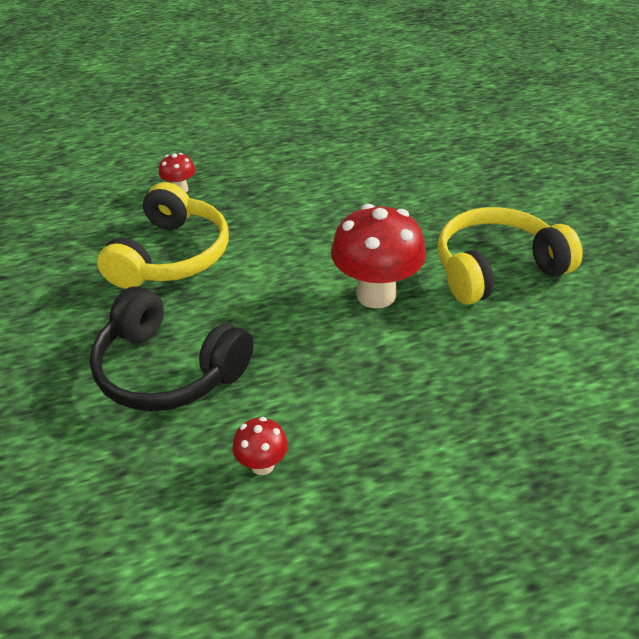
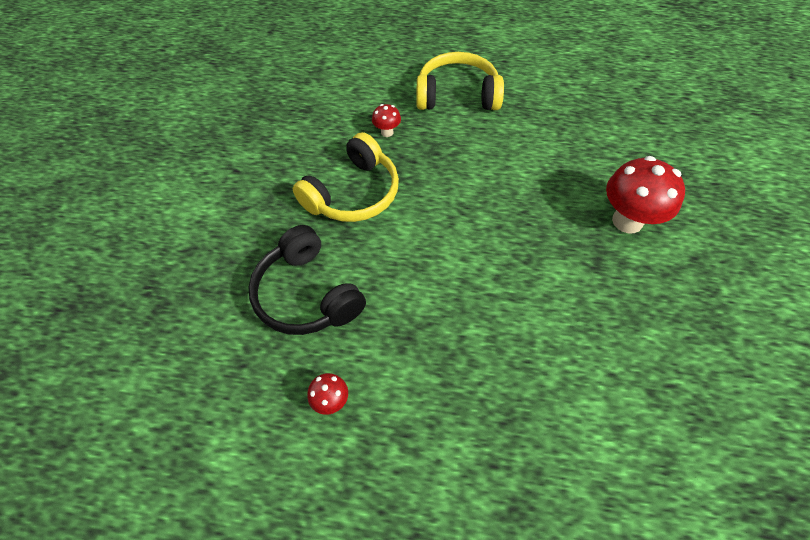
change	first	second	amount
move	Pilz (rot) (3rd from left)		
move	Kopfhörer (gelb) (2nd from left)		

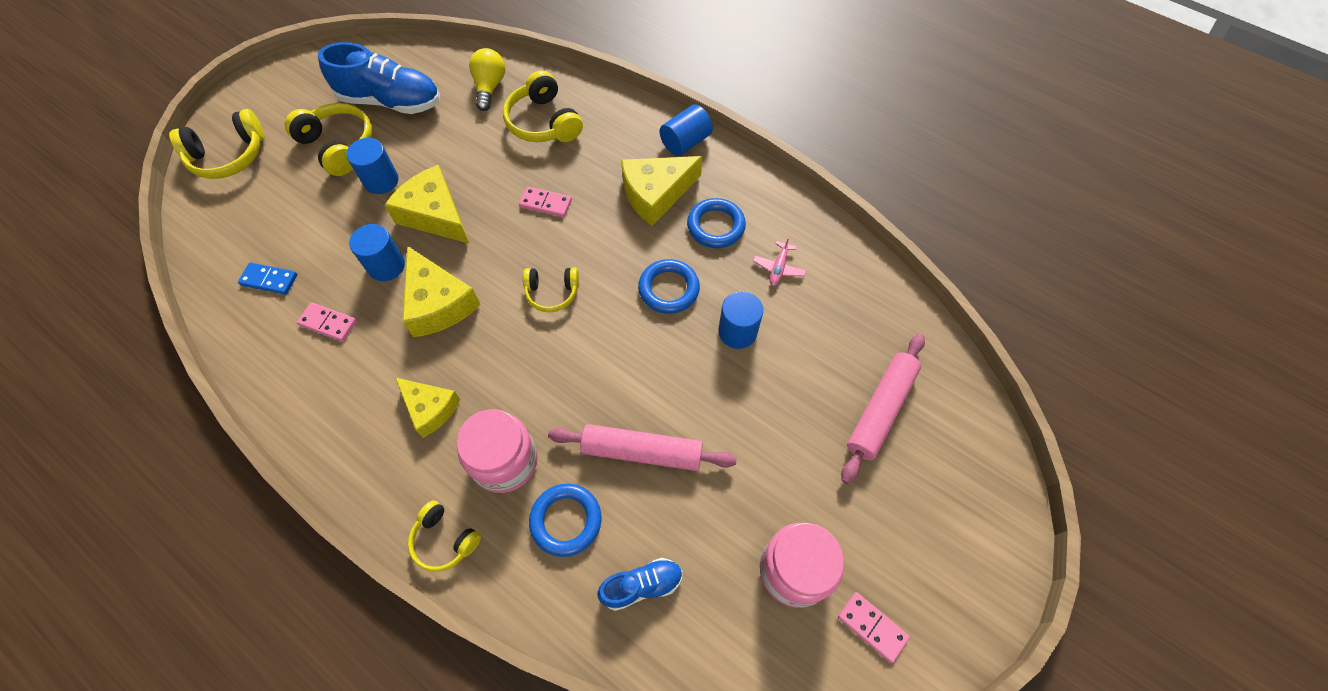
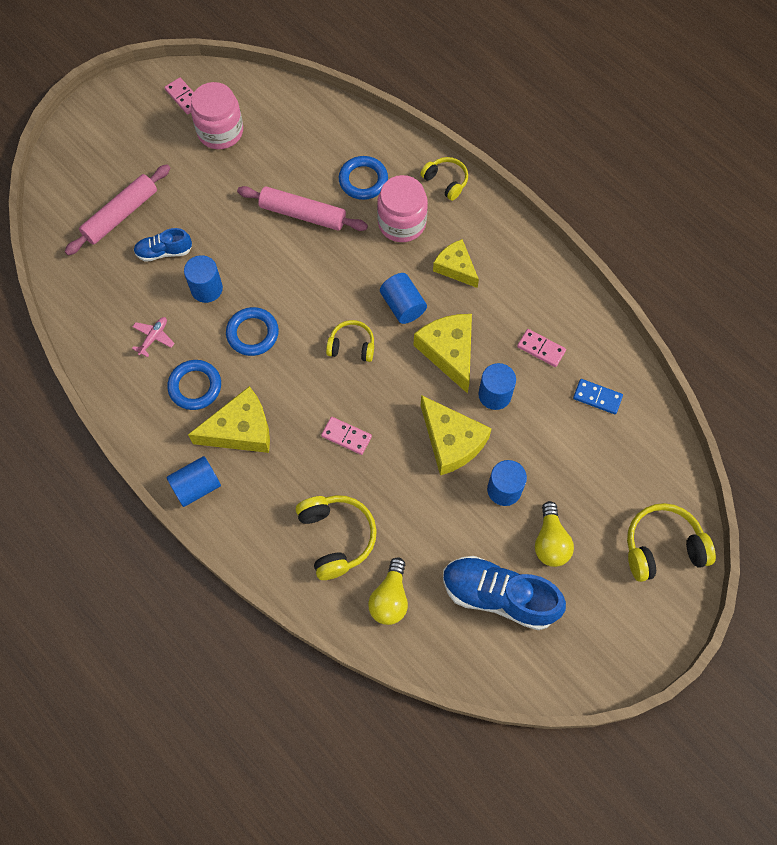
change	first	second	amount
replace	Kopfhörer (gelb) (2nd from left)	Glühbirne (gelb) (2nd from left)	
move	Schuh (blau) (2nd from left in the first image)	Schuh (blau) (1st from left)	
insert		Vollzylinder (blau) (3rd from left)	

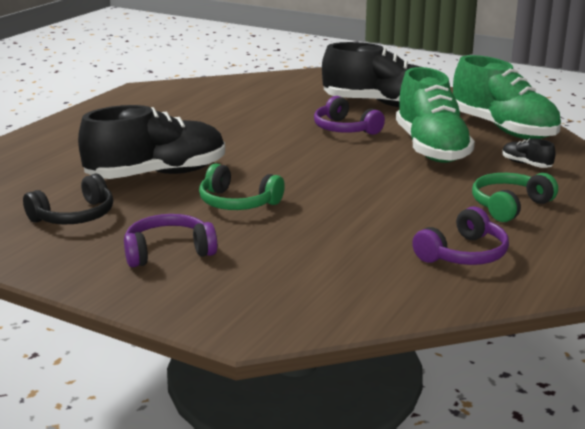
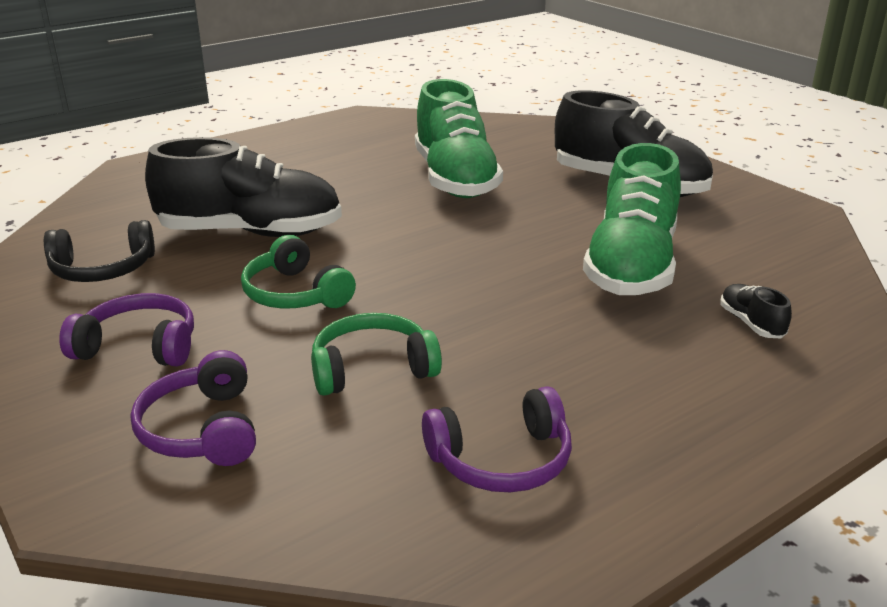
change	first	second	amount
move	Schuh (grün) (2nd from left in the first image)	Schuh (grün) (1st from left)	
move	Kopfhörer (lila) (2nd from left)		
move	Kopfhörer (grün) (2nd from left)		

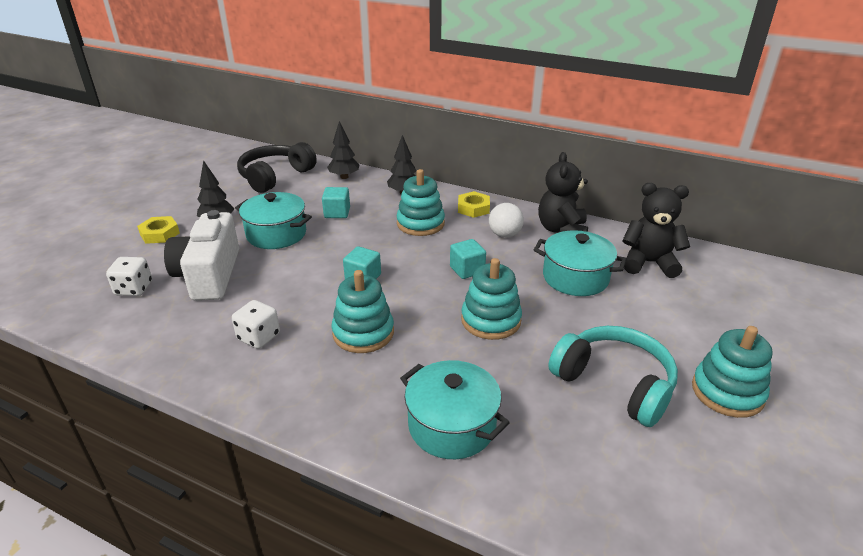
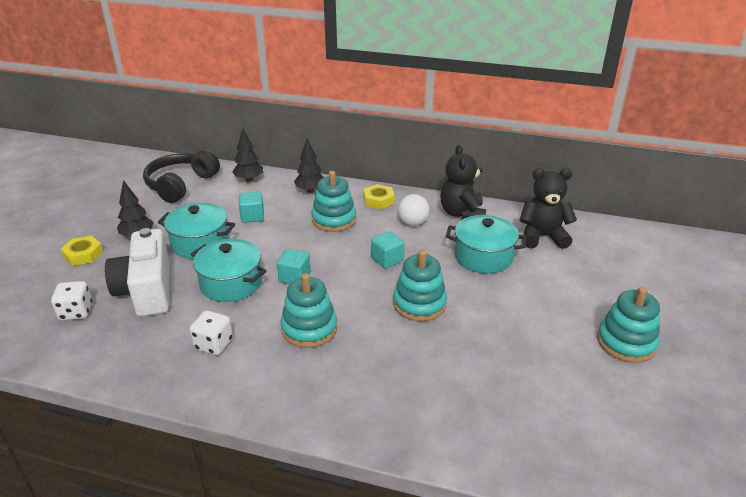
change	first	second	amount
delete	Kopfhörer (türkis)		
move	Kochtopf (türkis) (2nd from left)		

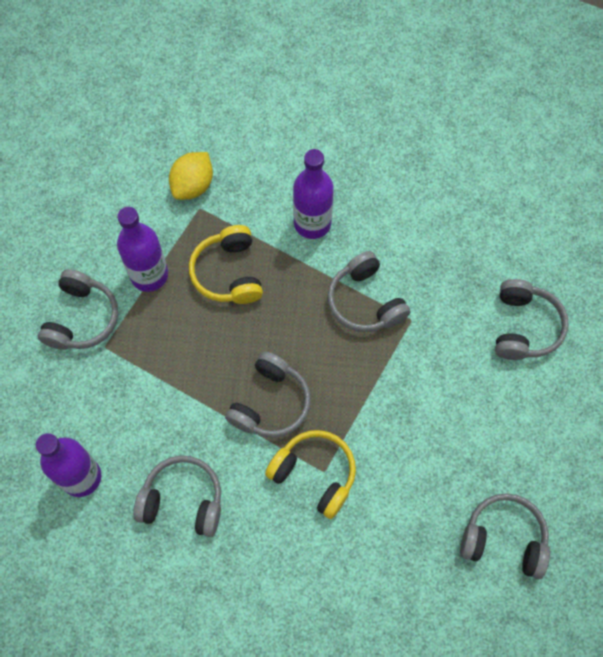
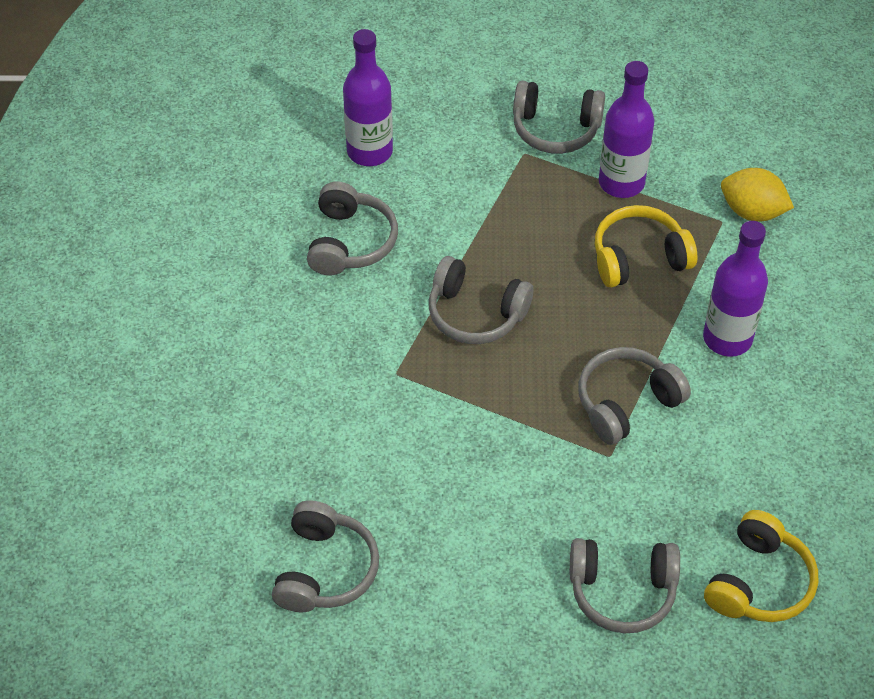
change	first	second	amount
move	Kopfhörer (gelb) (2nd from left)		

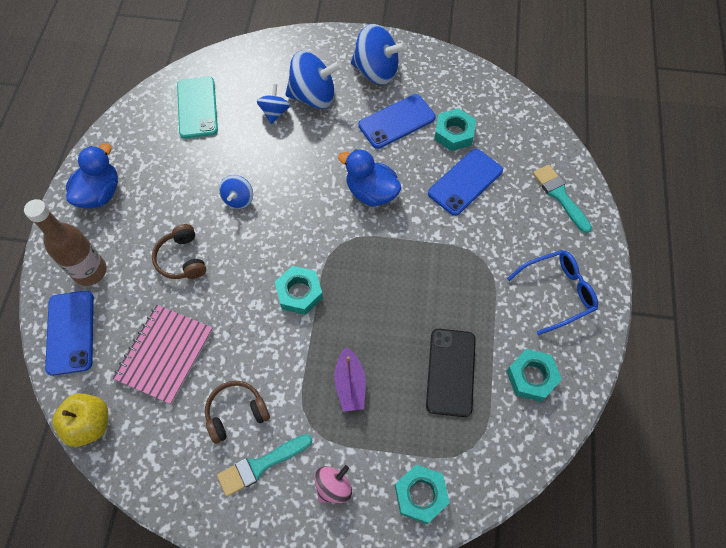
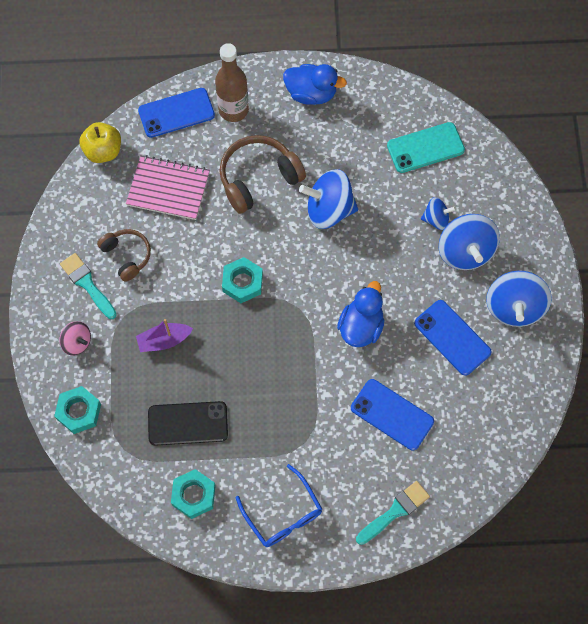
change	first	second	amount
delete	Sechskantmutter (türkis) (3rd from left)		
resize	Kreisel (blau) (1st from left)		x1.82
resize	Kopfhörer (braun) (1st from left in the first image)	Kopfhörer (braun) (2nd from left)	x1.61

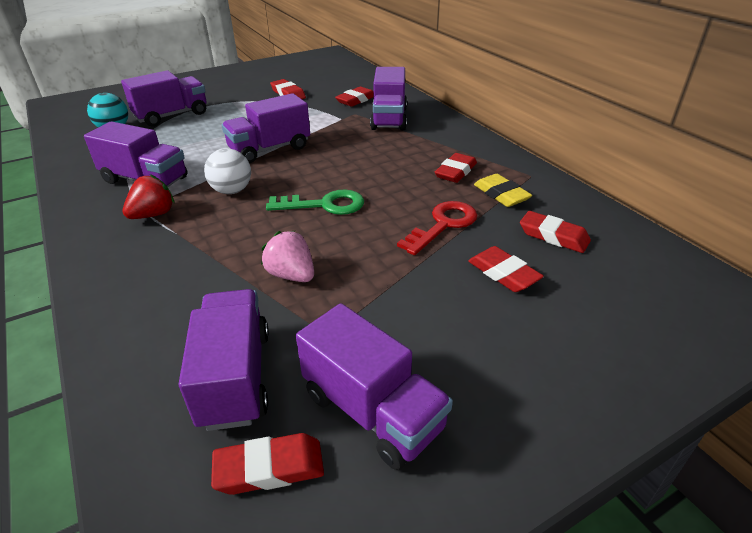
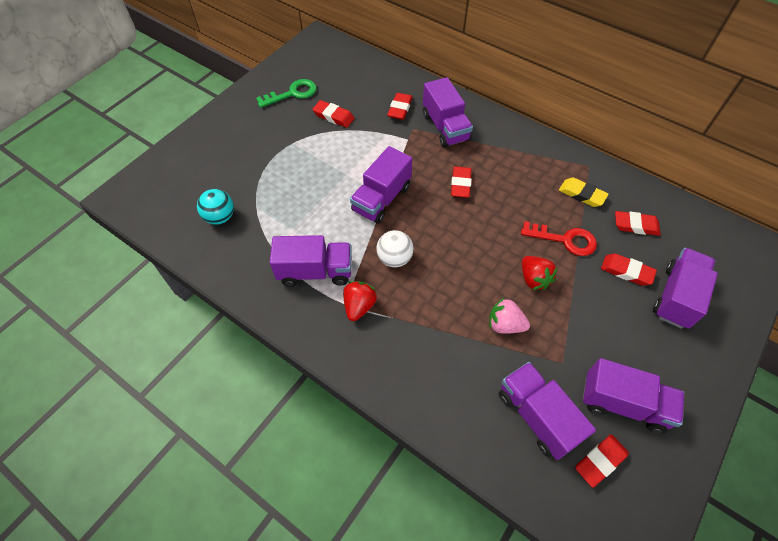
change	first	second	amount
move	Lastwagen (lila) (2nd from left in the first image)	Lastwagen (lila) (6th from left)	
move	Radiergummi (rot) (4th from left in the first image)	Radiergummi (rot) (3rd from left)	
move	Schlüssel (grün)		
rotate	Schlüssel (rot)		90 degrees clockwise
insert		Erdbeere (rot) (2nd from left)	

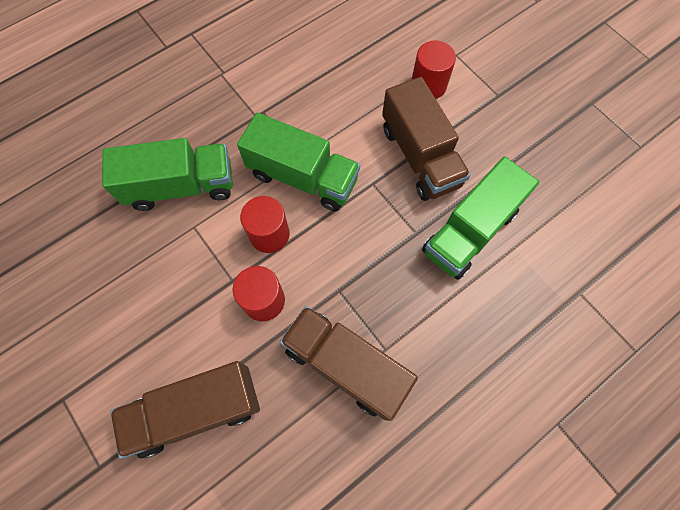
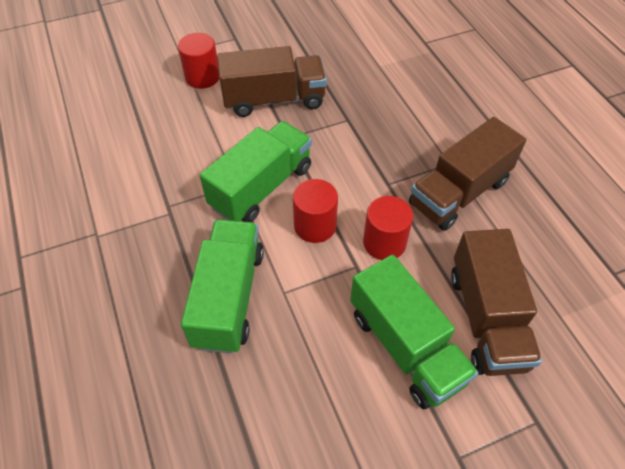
change	first	second	amount
move	Lastwagen (grün) (3rd from left)		

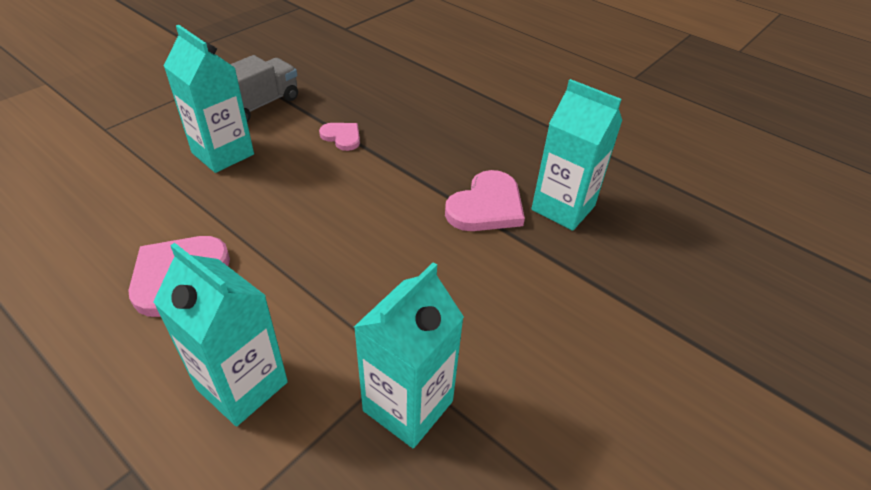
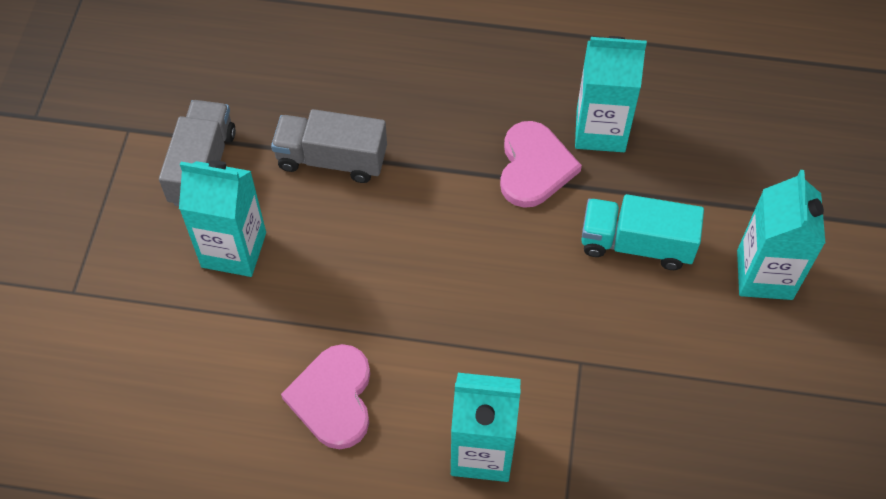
change	first	second	amount
replace	Herz (rosa) (2nd from left)	Lastwagen (grau) (2nd from left)	
move	Getränkekarton (türkis) (3rd from left in the first image)	Getränkekarton (türkis) (4th from left)	
insert		Lastwagen (türkis)	

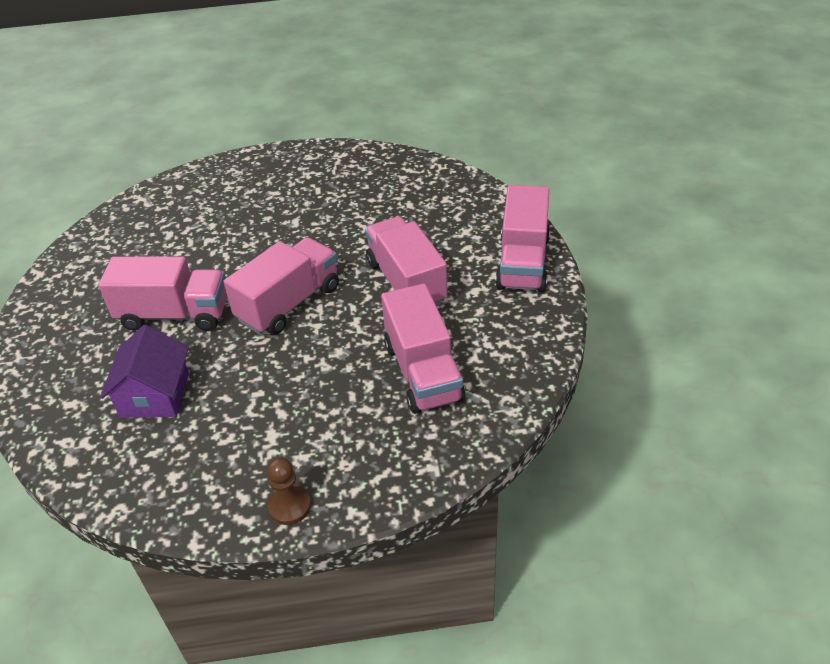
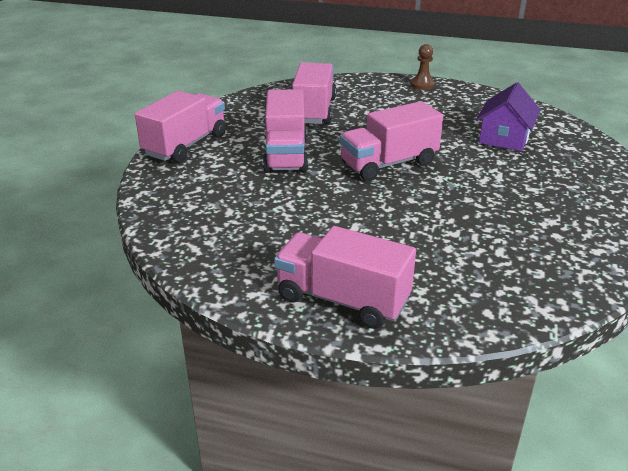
change	first	second	amount
move	Lastwagen (rosa) (1st from left in the first image)	Lastwagen (rosa) (4th from left)	

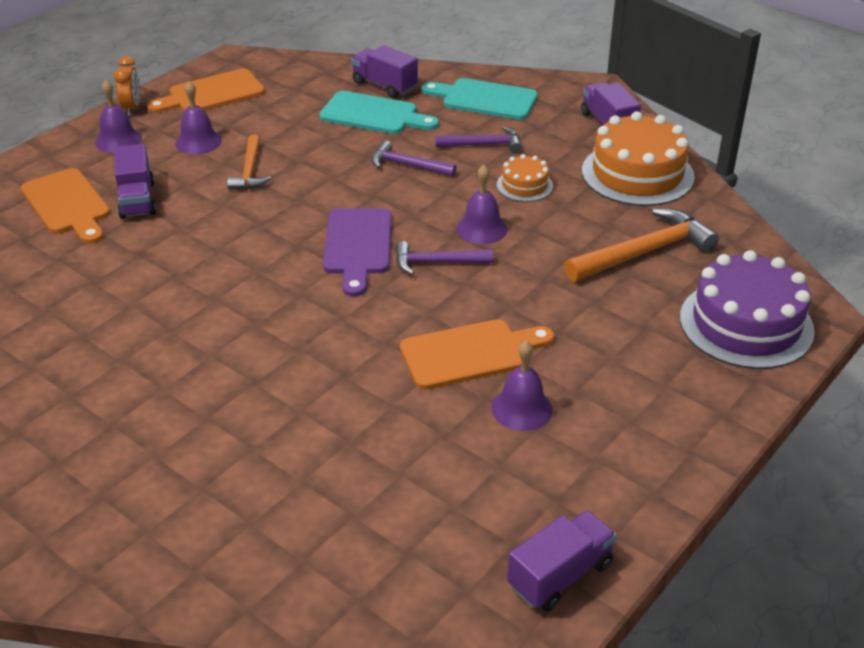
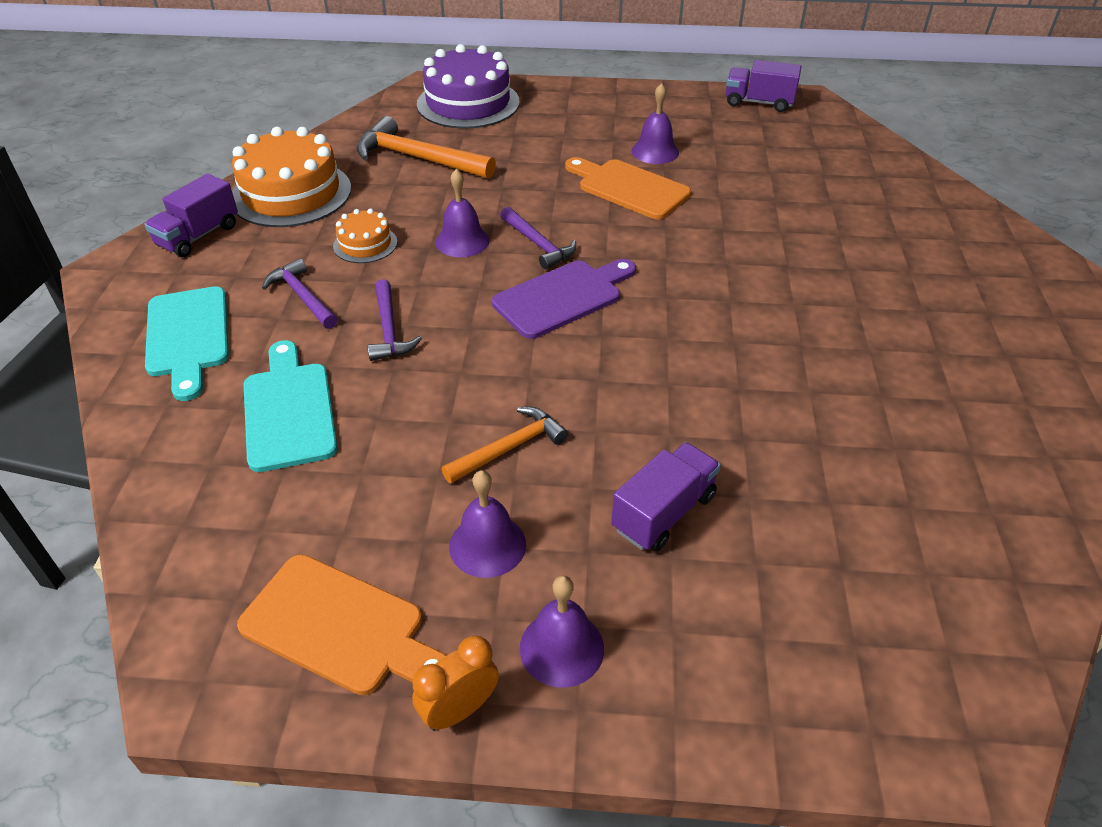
change	first	second	amount
delete	Lastwagen (lila) (2nd from left)		
delete	Schneidebrett (orange) (1st from left)		

